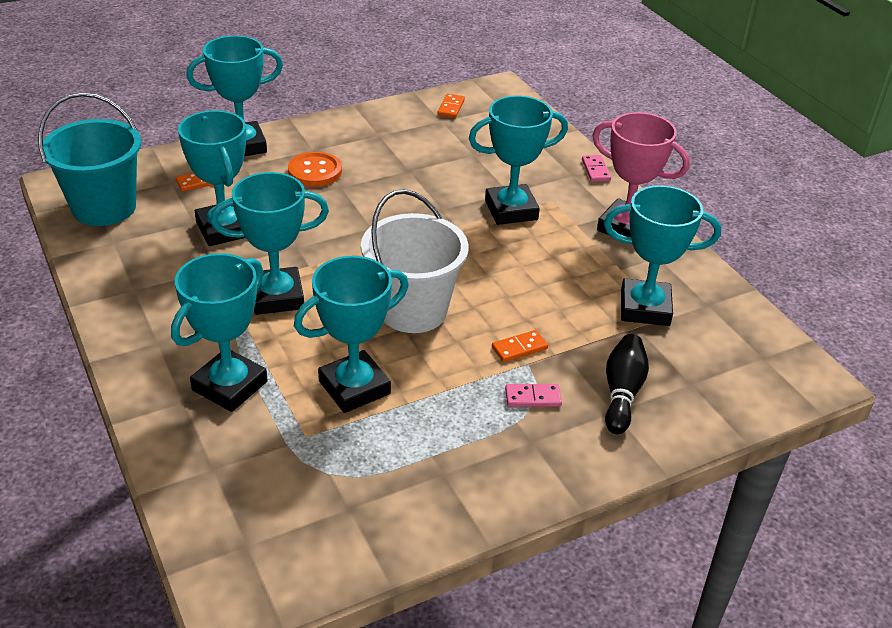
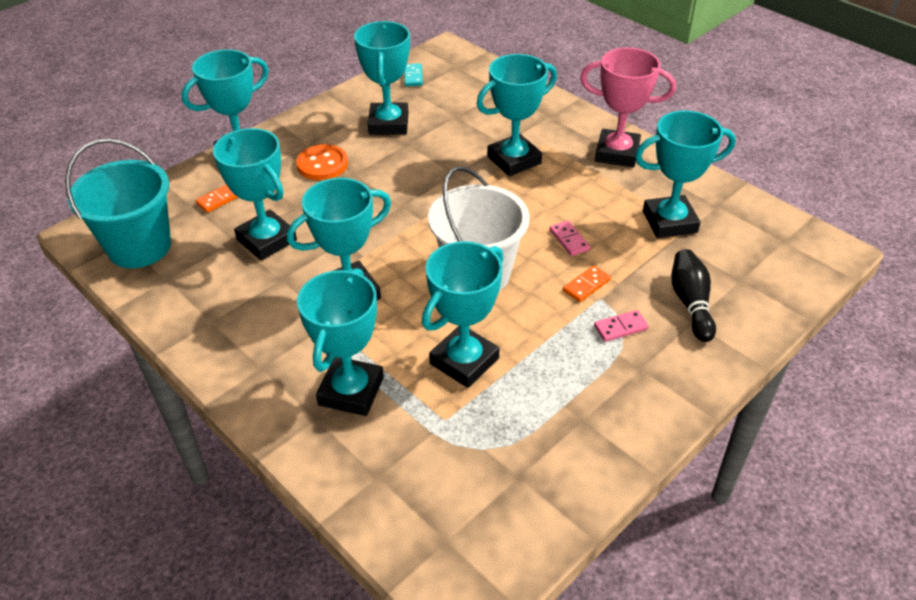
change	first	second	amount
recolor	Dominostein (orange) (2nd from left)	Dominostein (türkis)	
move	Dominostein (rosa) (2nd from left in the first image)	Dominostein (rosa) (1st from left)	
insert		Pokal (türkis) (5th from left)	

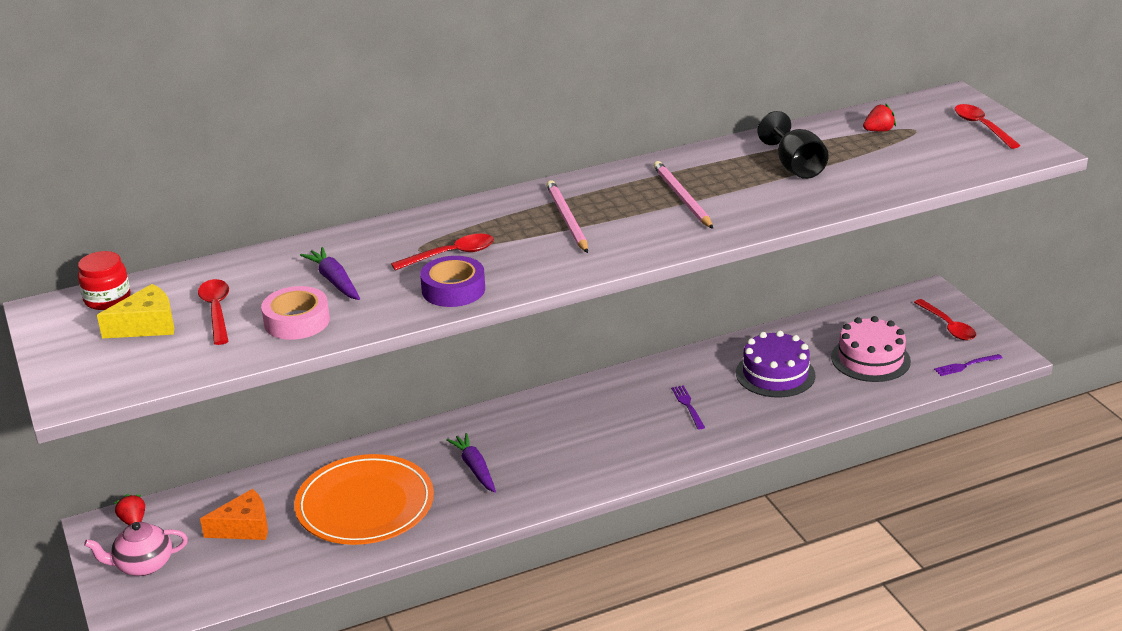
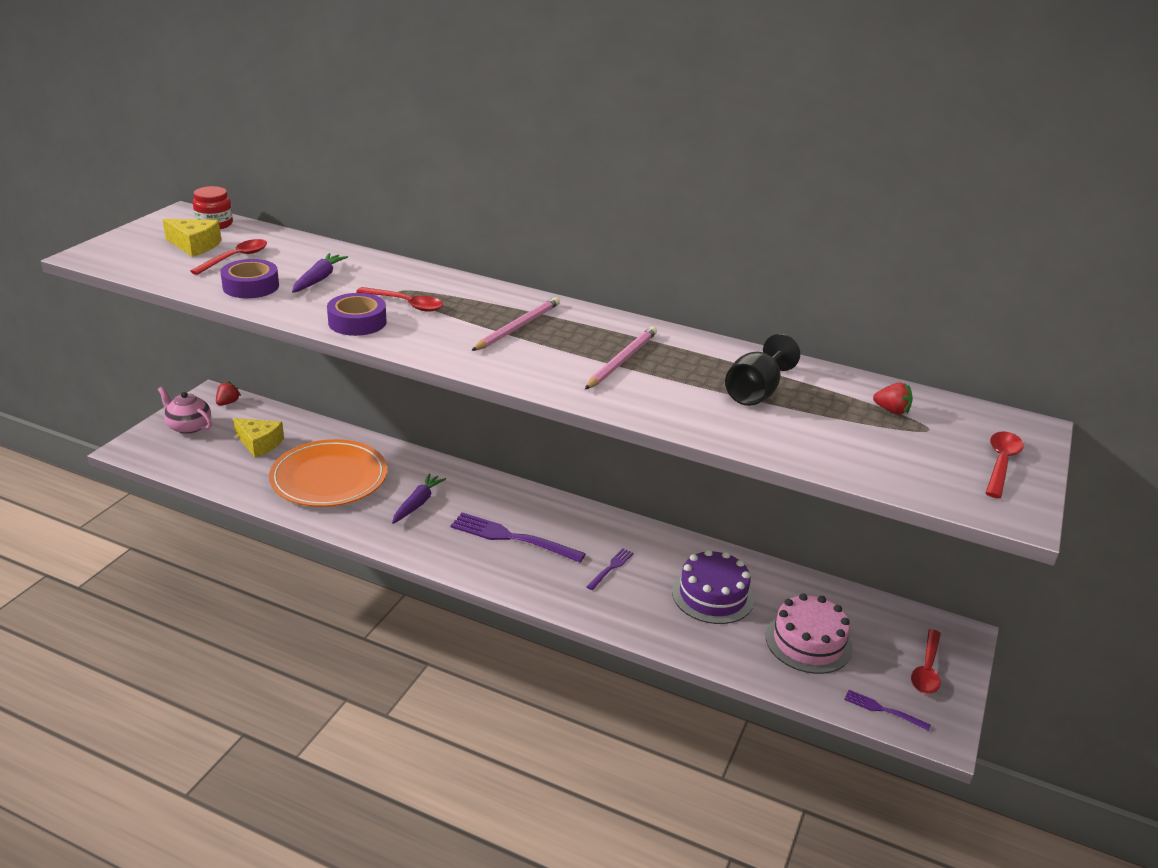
change	first	second	amount
recolor	Klebeband (rosa)	Klebeband (lila) (1st from left)	
recolor	Käse (orange)	Käse (gelb) (2nd from left)	
insert		Gabel (lila) (1st from left)	

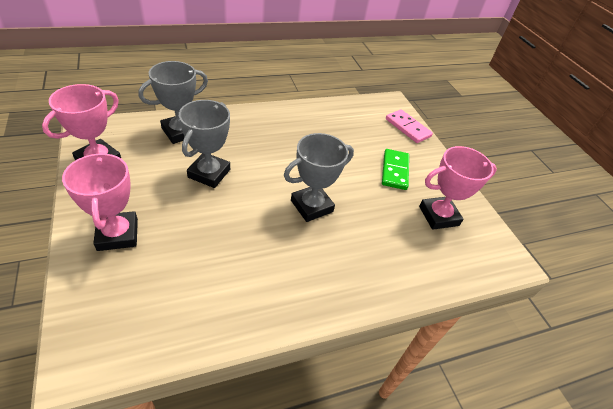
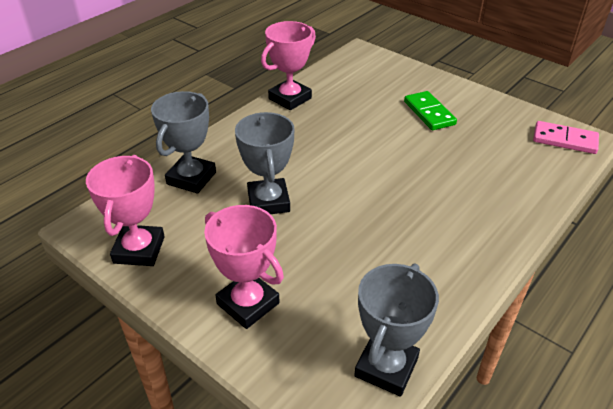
change	first	second	amount
move	Dominostein (rosa)		
move	Pokal (grau) (3rd from left)		
move	Pokal (rosa) (3rd from left)		

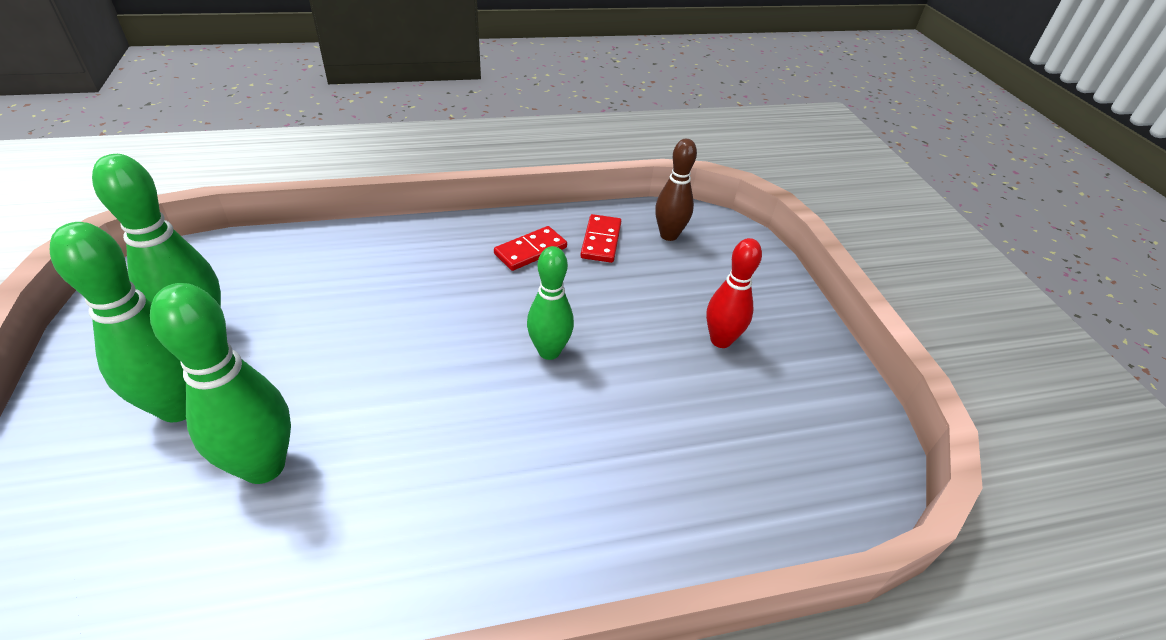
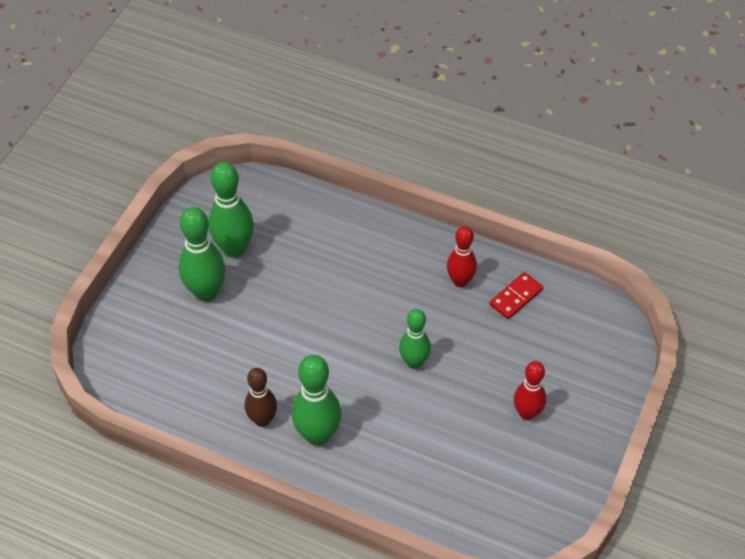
change	first	second	amount
move	Bowlingkegel (braun)		
replace	Dominostein (rot) (1st from left)	Bowlingkegel (rot) (1st from left)	
move	Bowlingkegel (grün) (3rd from left)		

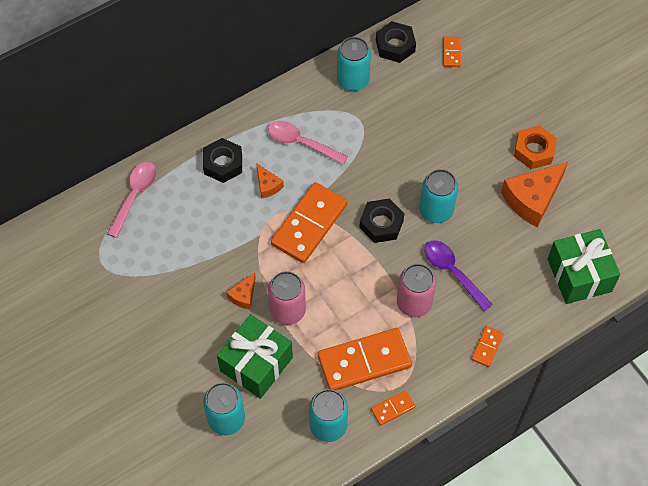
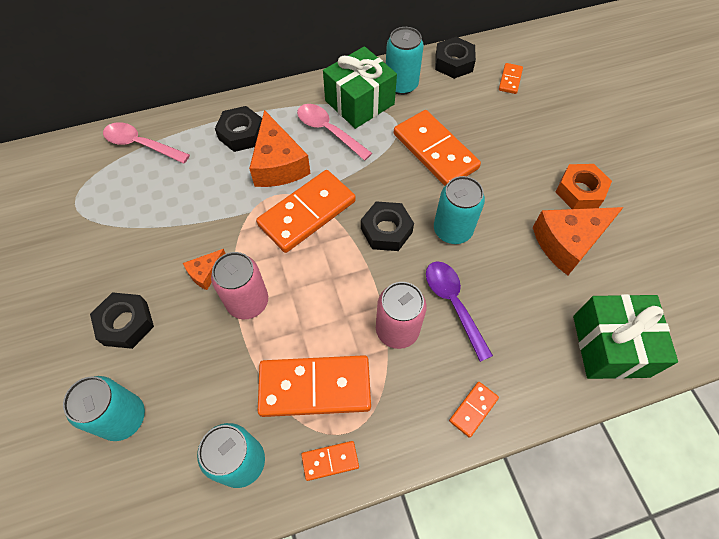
change	first	second	amount
rotate	Löffel (rosa) (1st from left)		105 degrees counterclockwise
resize	Käse (orange) (2nd from left)		x2.00
move	Geschenk (grün) (1st from left)		
insert		Dominostein (orange) (4th from left)	
insert		Sechskantmutter (schwarz) (1st from left)	

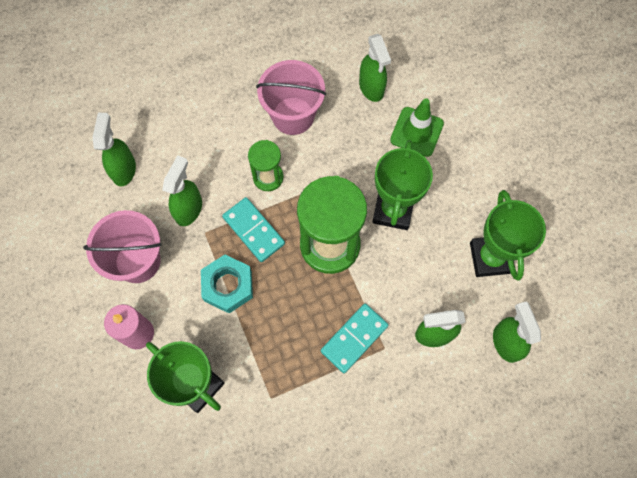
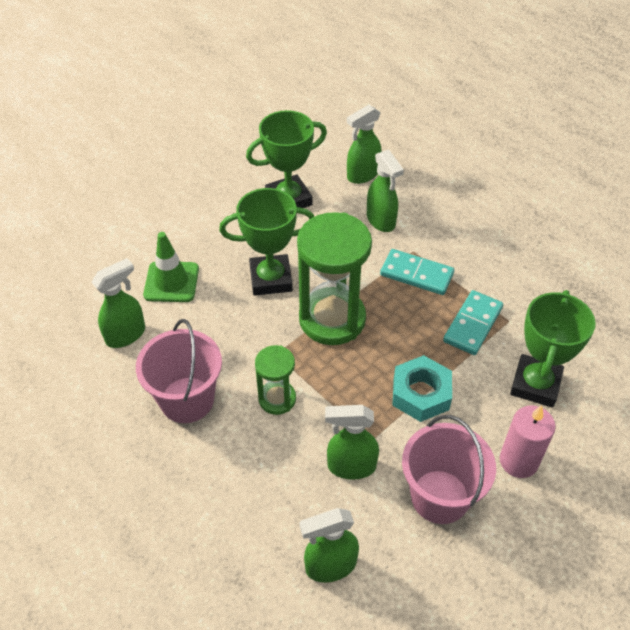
change	first	second	amount
move	Dominostein (türkis) (1st from left in the first image)	Dominostein (türkis) (2nd from left)	

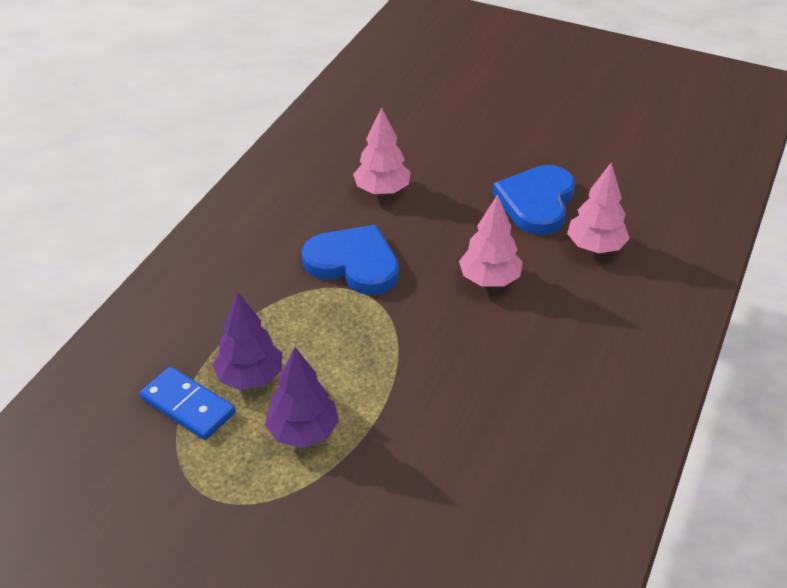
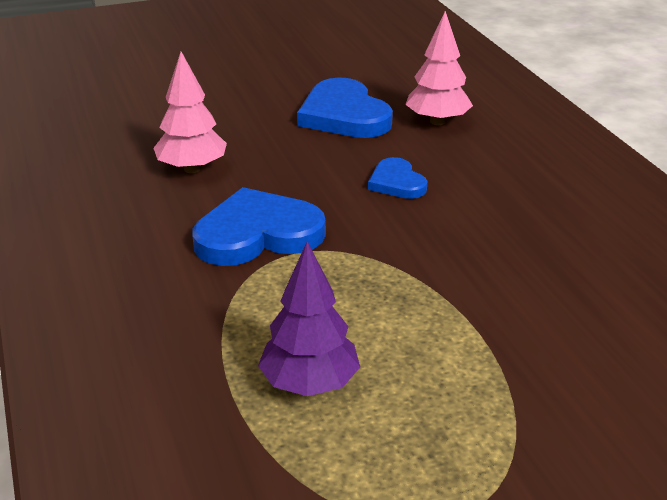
change	first	second	amount
replace	Baum (rosa) (2nd from left)	Herz (blau) (3rd from left)	
delete	Baum (lila) (2nd from left)		
delete	Dominostein (blau)		

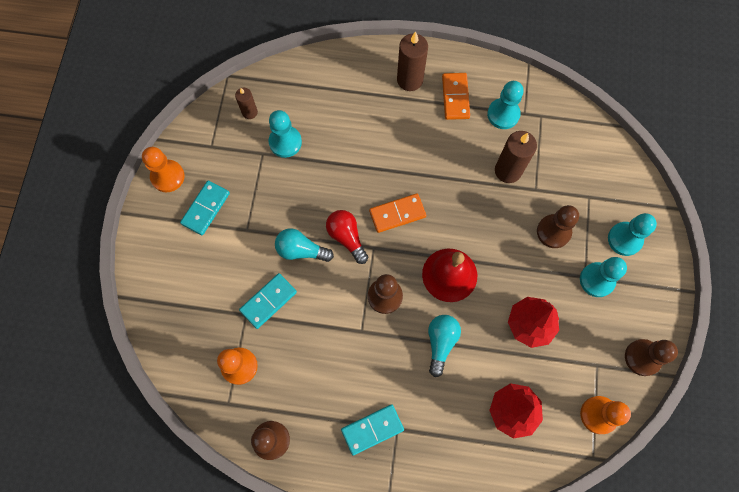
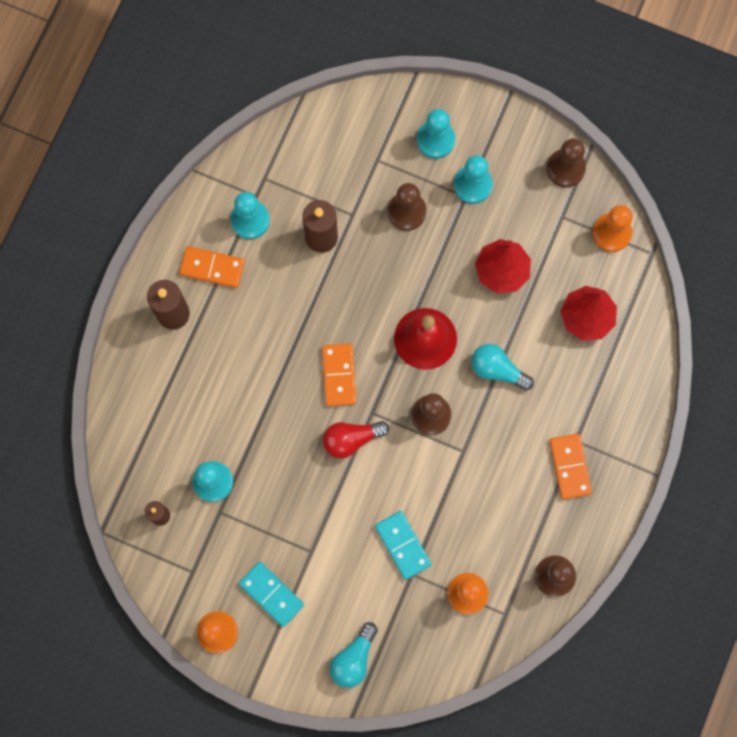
change	first	second	amount
move	Glühbirne (türkis) (1st from left)		
recolor	Dominostein (türkis) (3rd from left)	Dominostein (orange) (3rd from left)	

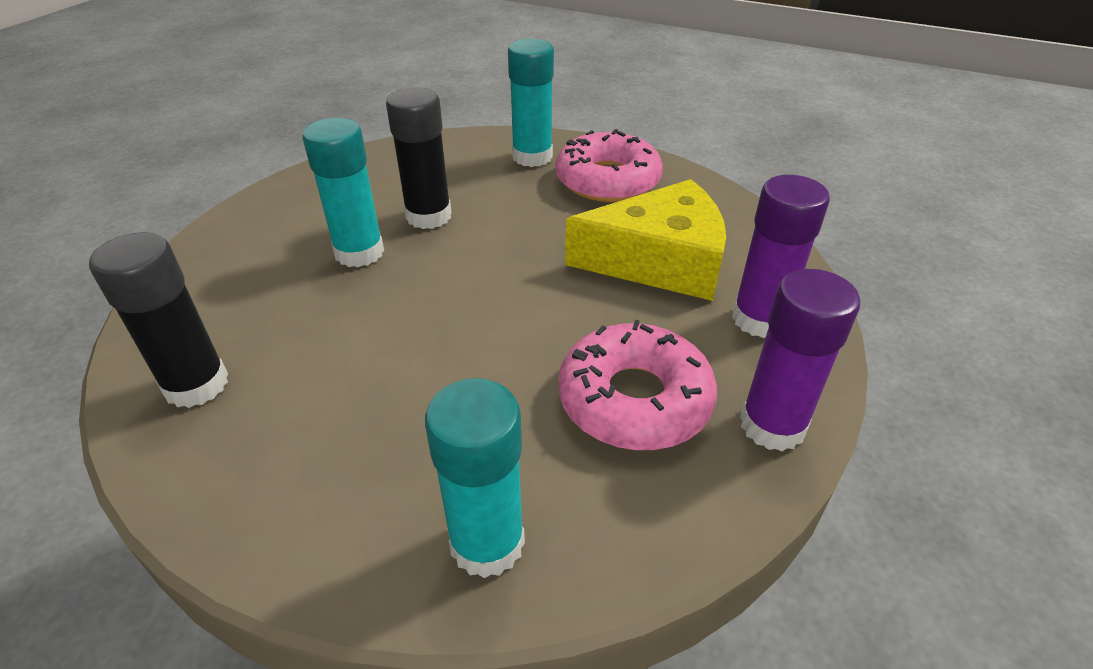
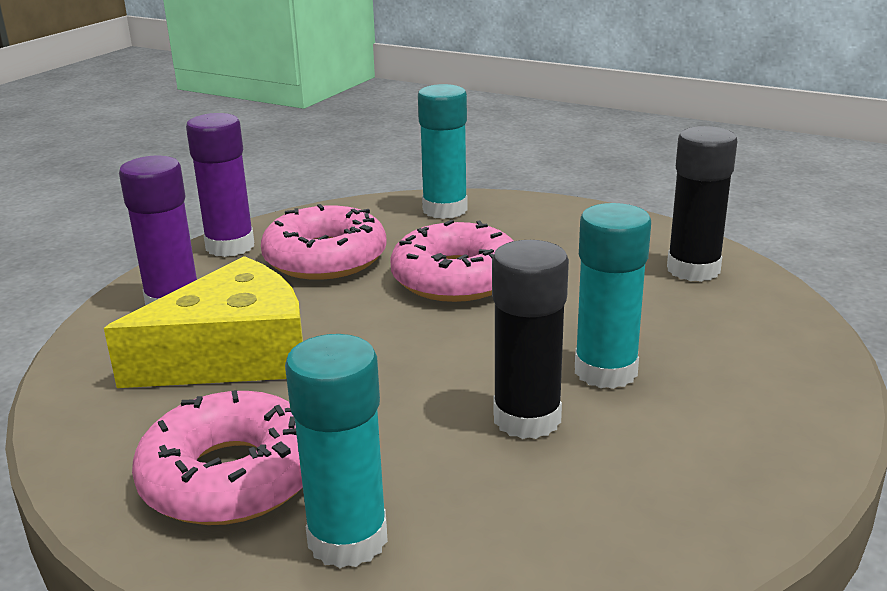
change	first	second	amount
rotate	Käse (gelb)		150 degrees clockwise
insert		Donut (rosa) (3rd from left)	

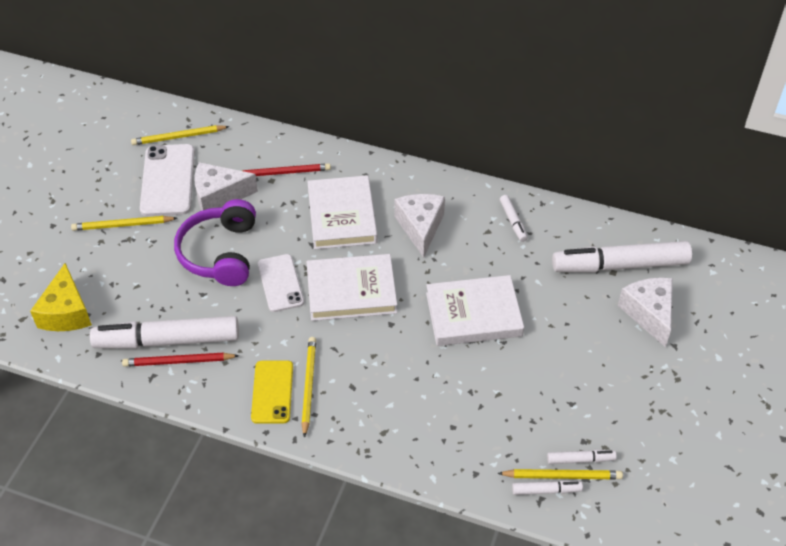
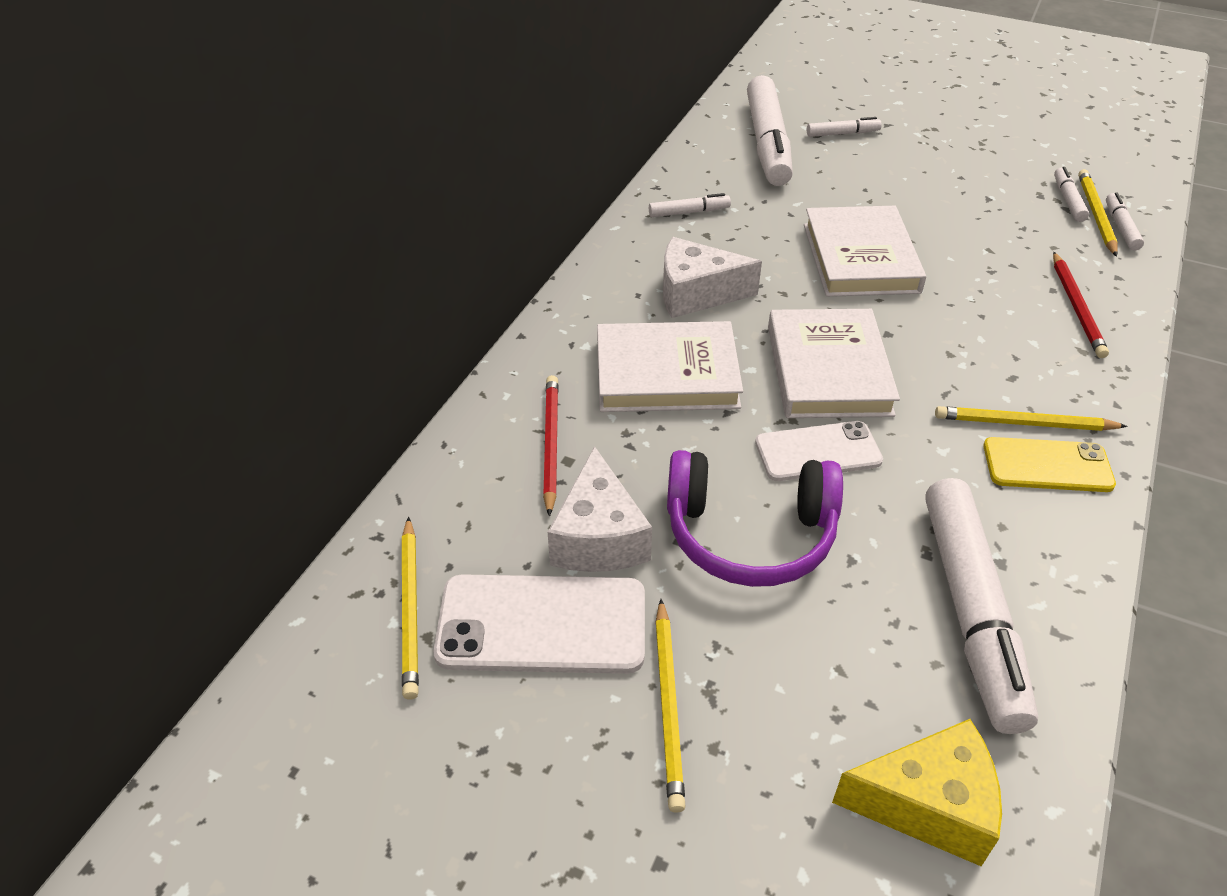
change	first	second	amount
replace	Käse (weiß) (3rd from left)	Filzstift (weiß) (3rd from left)	
move	Bleistift (rot) (1st from left in the first image)	Bleistift (rot) (2nd from left)	

